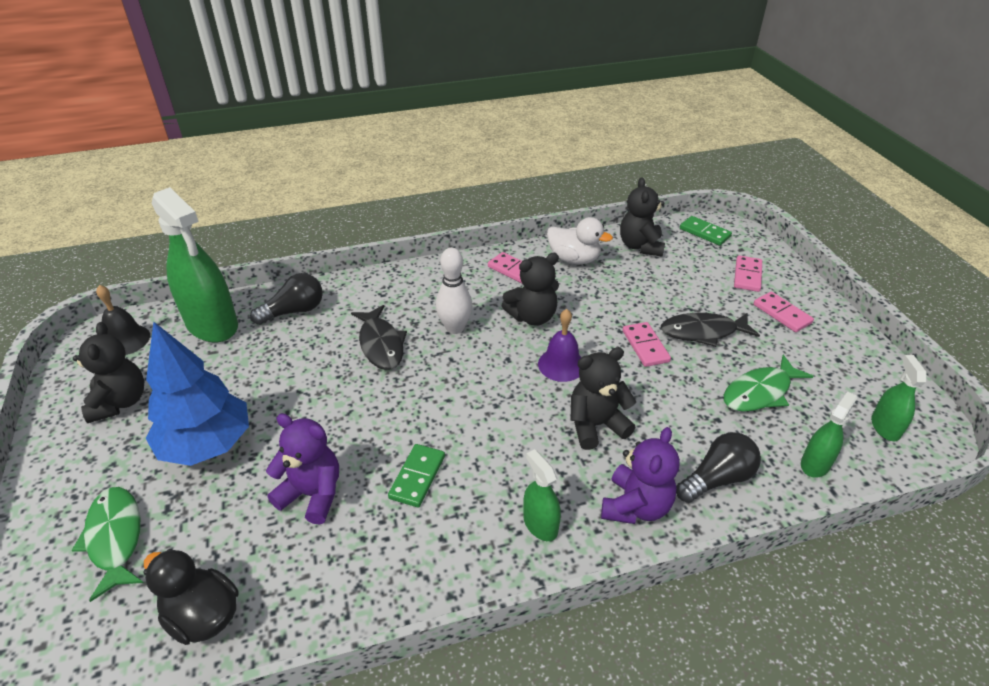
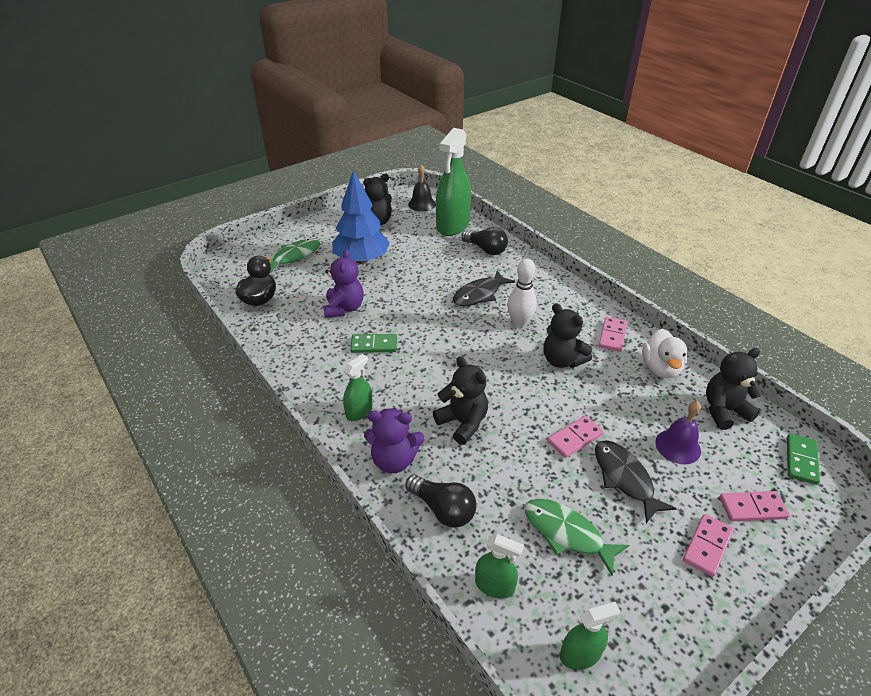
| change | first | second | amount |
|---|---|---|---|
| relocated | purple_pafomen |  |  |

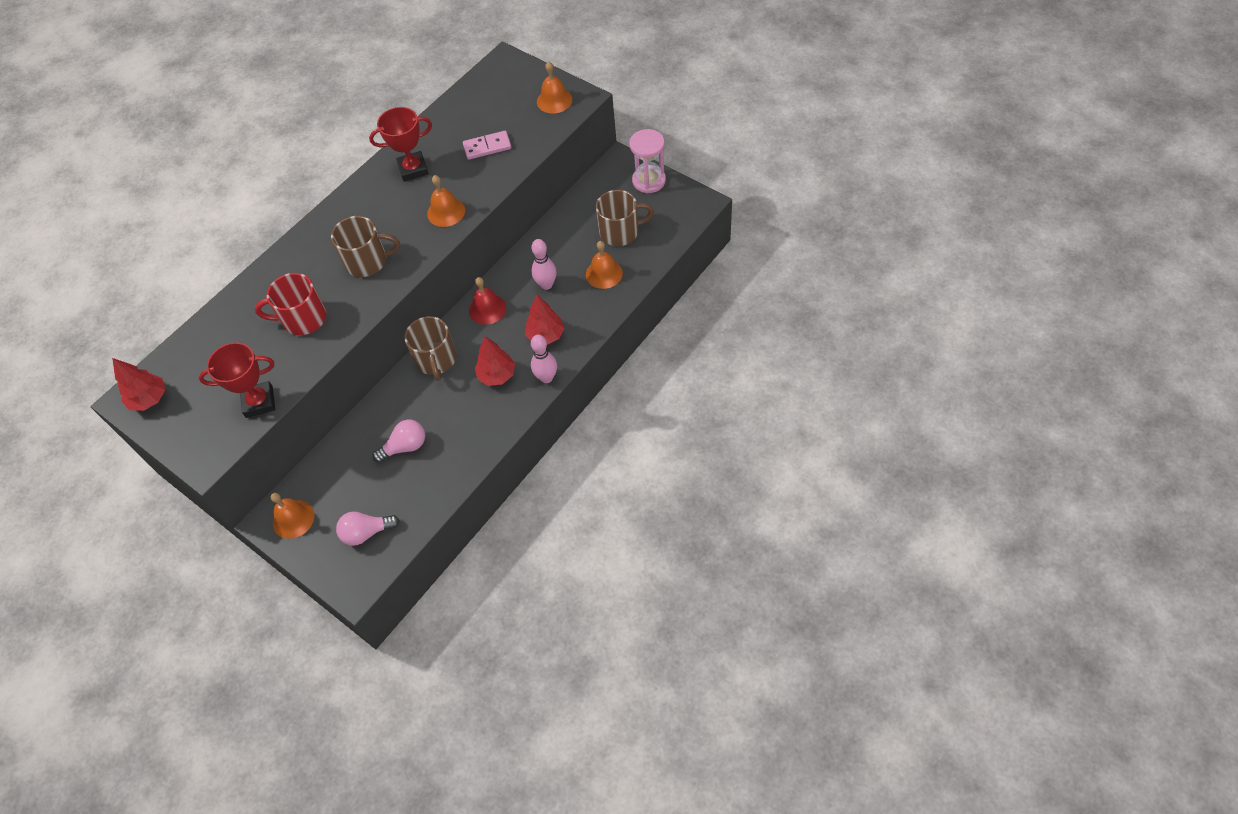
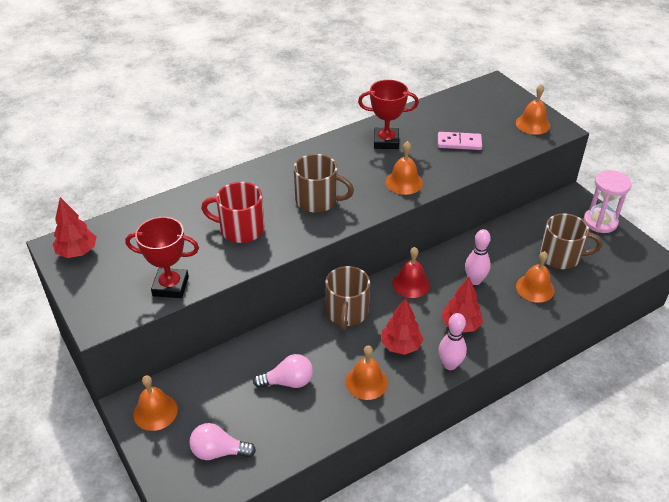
| change | first | second | amount |
|---|---|---|---|
| appeared |  | orange_pafomen (no. 2 from left) |  |

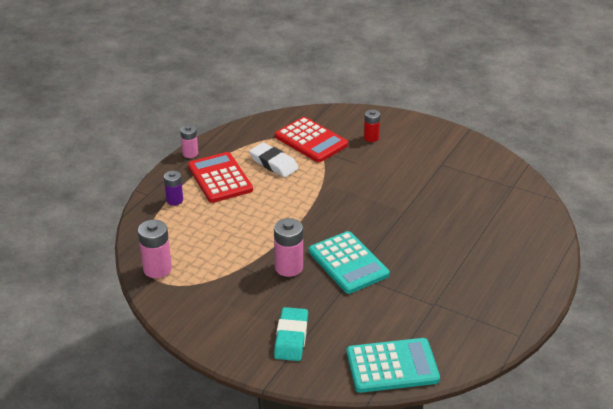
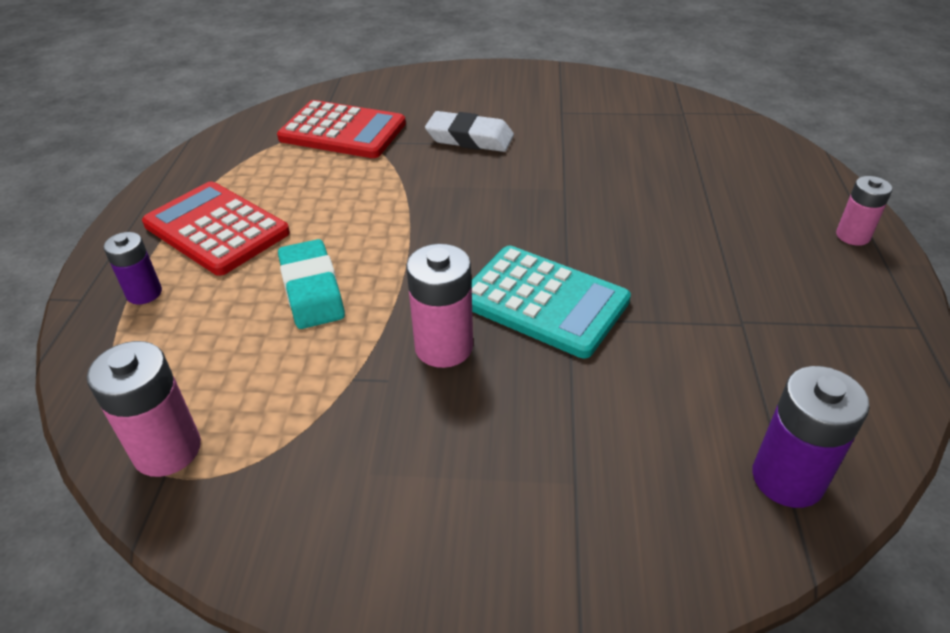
| change | first | second | amount |
|---|---|---|---|
| relocated | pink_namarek (no. 2 from left in the first image) | pink_namarek (no. 3 from left) |  |
| relocated | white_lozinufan |  |  |
| relocated | turquoise_lozinufan |  |  |
| exchanged | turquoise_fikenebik (no. 2 from left) | purple_namarek (no. 2 from left) |  |
| missing | red_namarek |  |  |

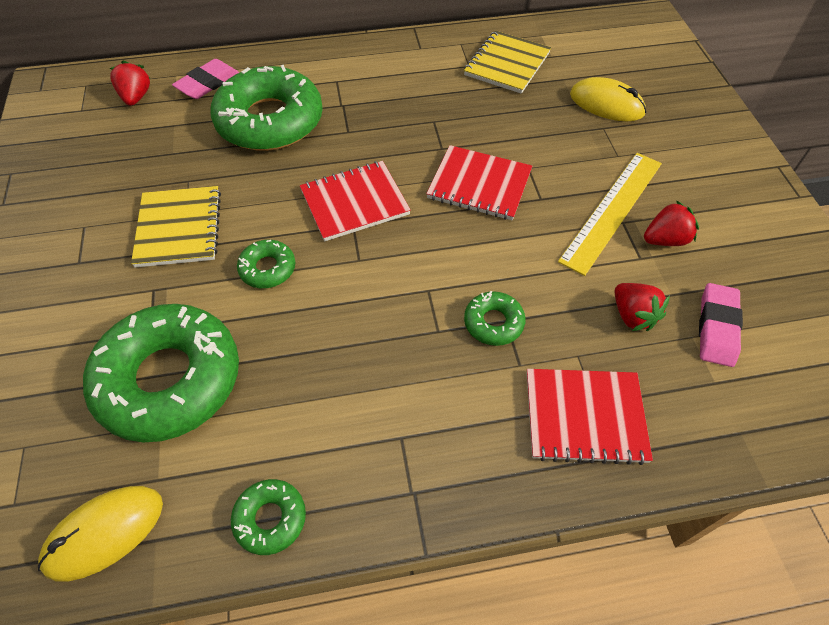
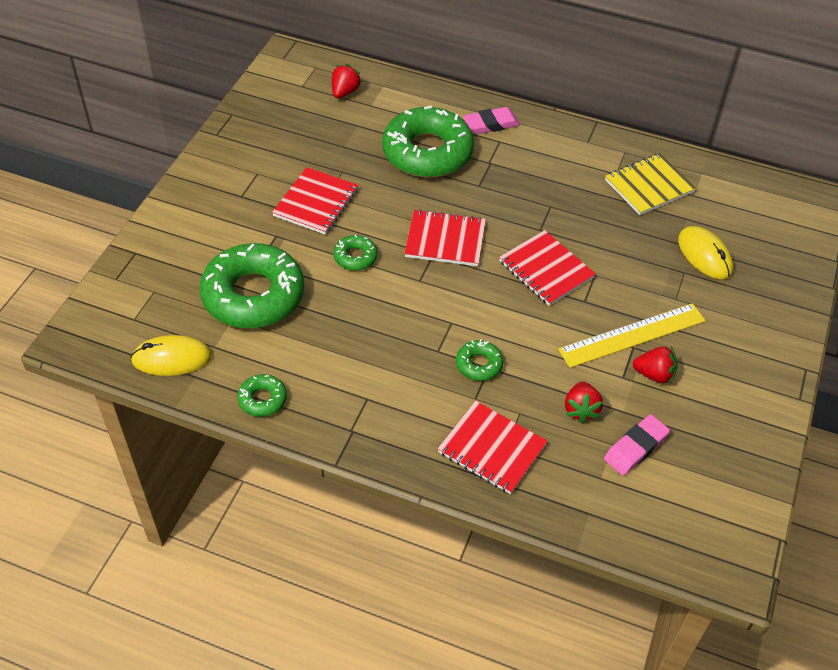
| change | first | second | amount |
|---|---|---|---|
| colour | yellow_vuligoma (no. 1 from left) | red_vuligoma (no. 1 from left) |  |
| relocated | pink_lozinufan (no. 1 from left) |  |  |

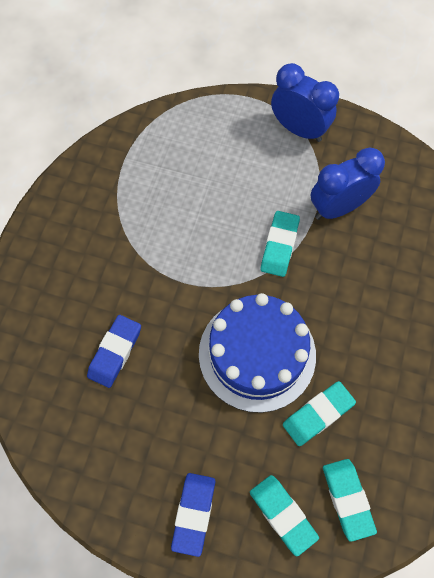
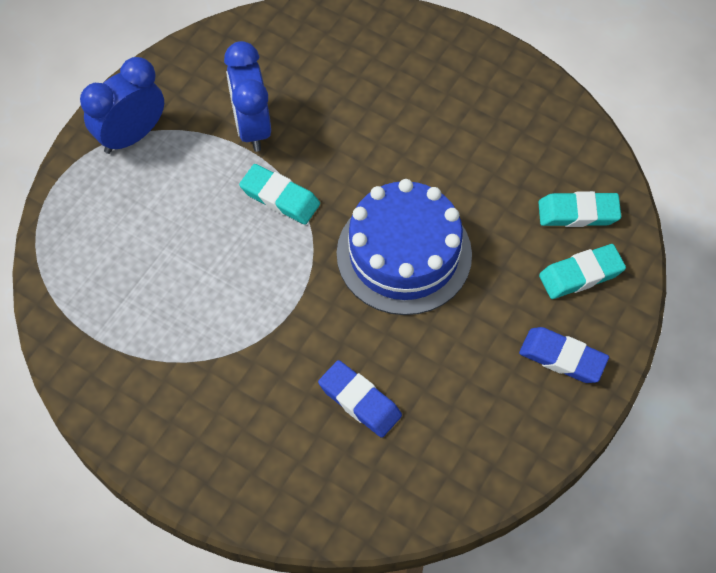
| change | first | second | amount |
|---|---|---|---|
| missing | turquoise_lozinufan (no. 3 from left) |  |  |

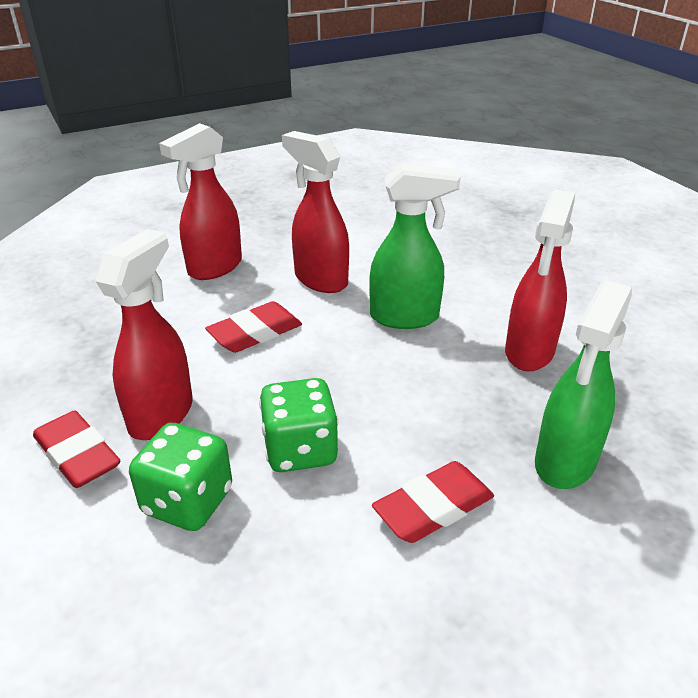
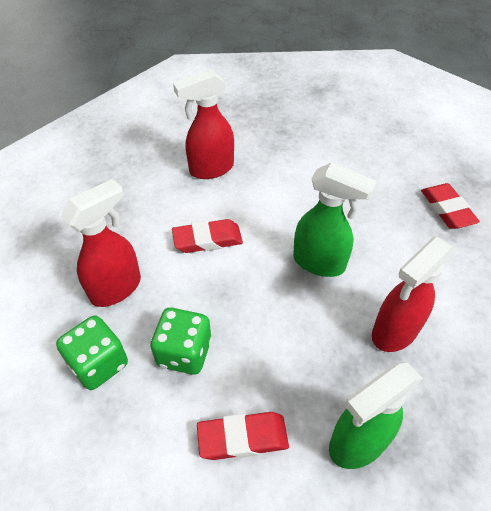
| change | first | second | amount |
|---|---|---|---|
| relocated | red_lozinufan (no. 1 from left in the first image) | red_lozinufan (no. 3 from left) |  |
| missing | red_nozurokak (no. 3 from left) |  |  |

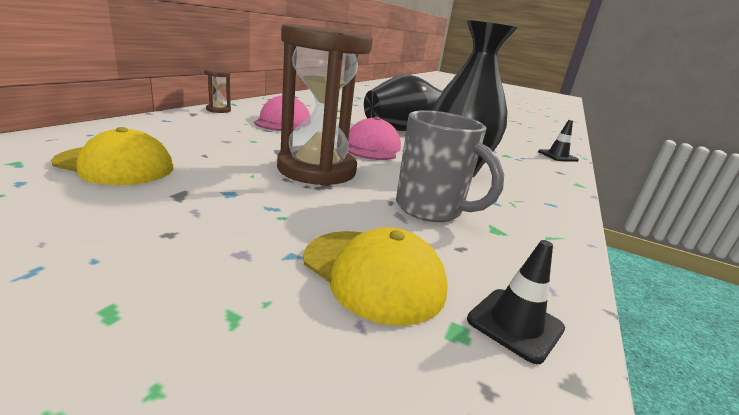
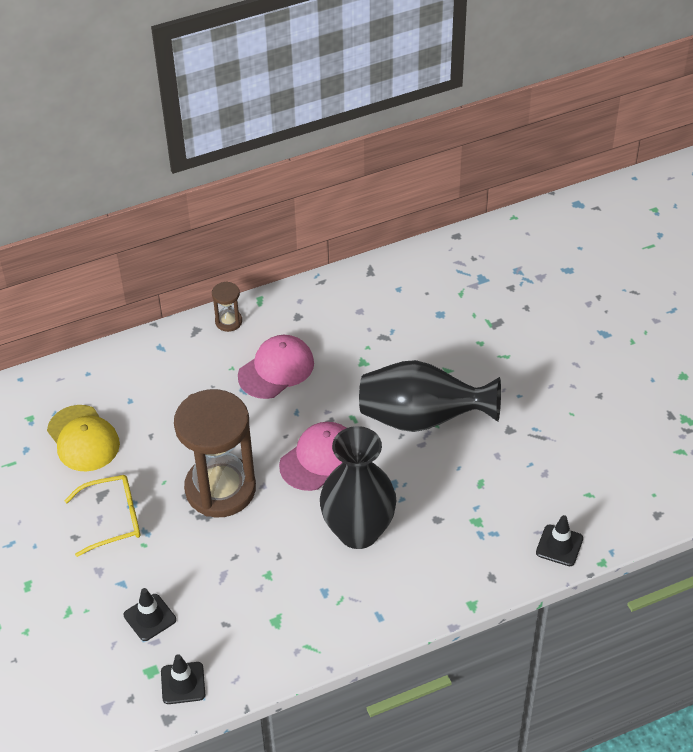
| change | first | second | amount |
|---|---|---|---|
| exchanged | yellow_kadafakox (no. 2 from left) | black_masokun (no. 1 from left) |  |
| missing | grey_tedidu |  |  |
| appeared |  | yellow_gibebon |  |

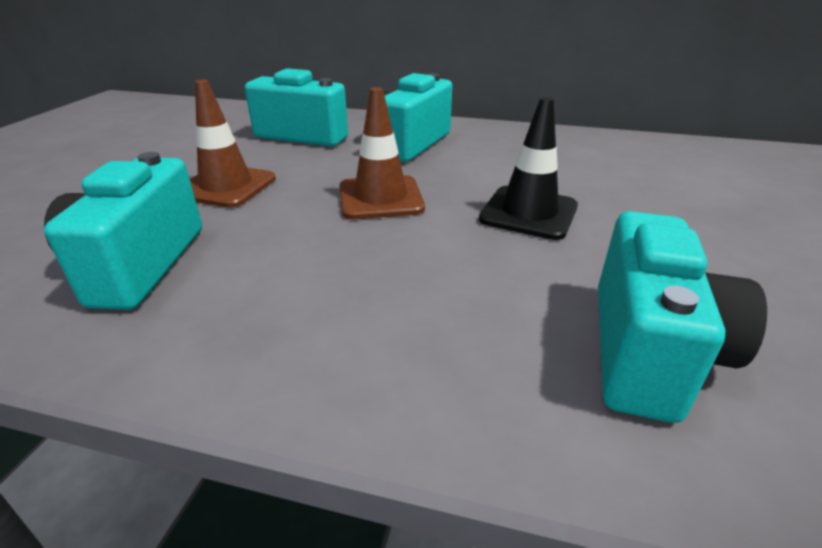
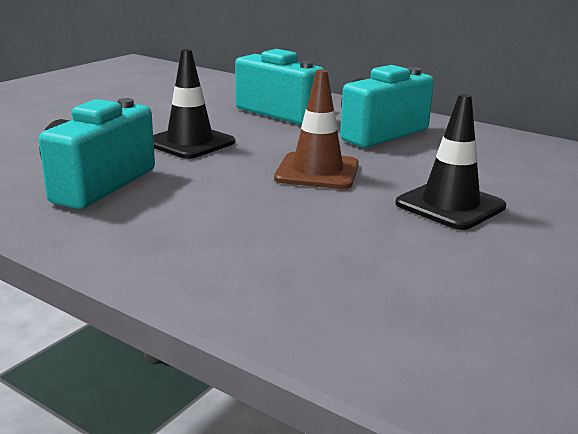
| change | first | second | amount |
|---|---|---|---|
| colour | brown_masokun (no. 1 from left) | black_masokun (no. 1 from left) |  |
| missing | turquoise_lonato (no. 4 from left) |  |  |

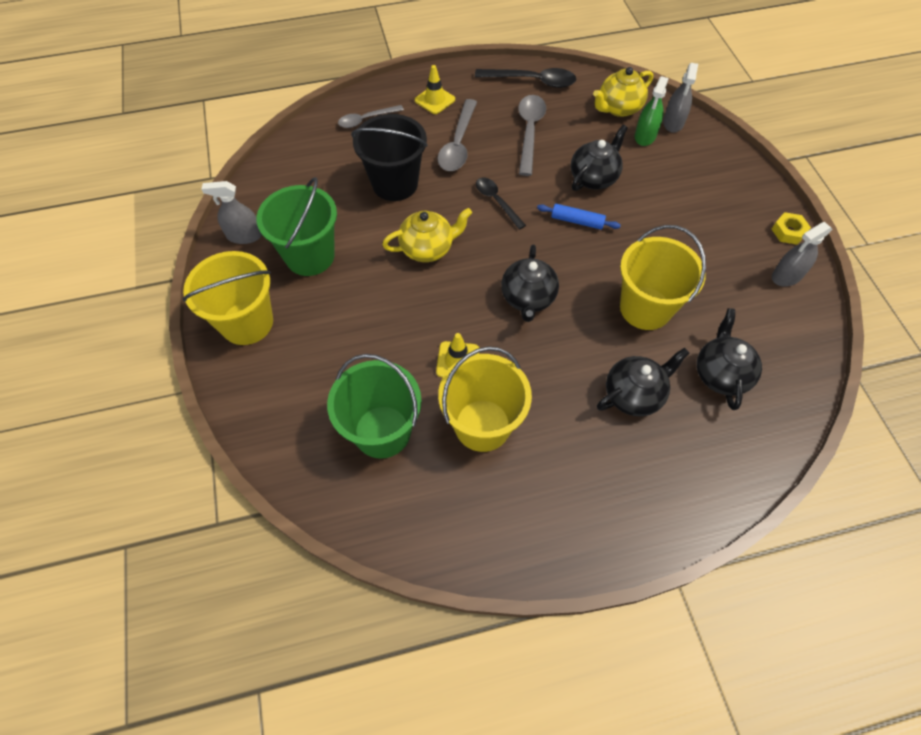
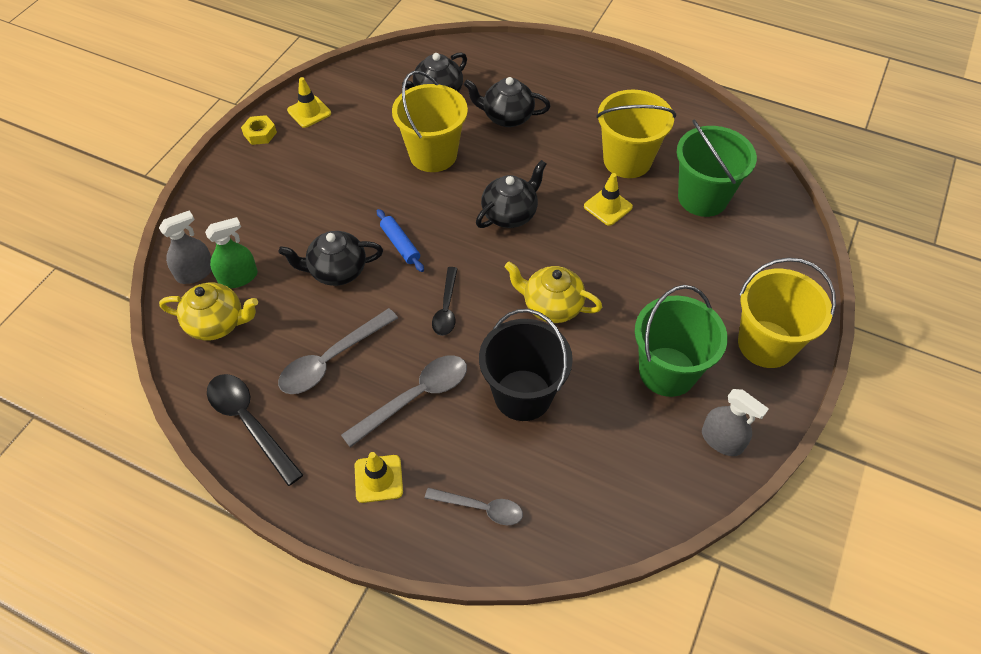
| change | first | second | amount |
|---|---|---|---|
| exchanged | grey_nozurokak (no. 3 from left) | yellow_masokun (no. 1 from left) |  |

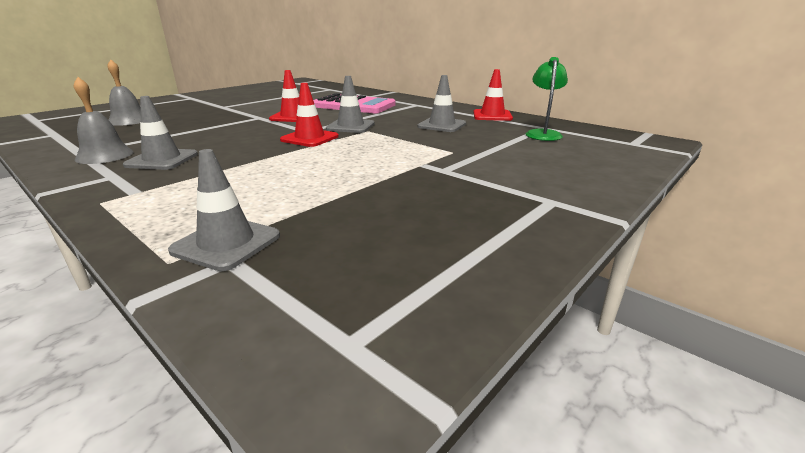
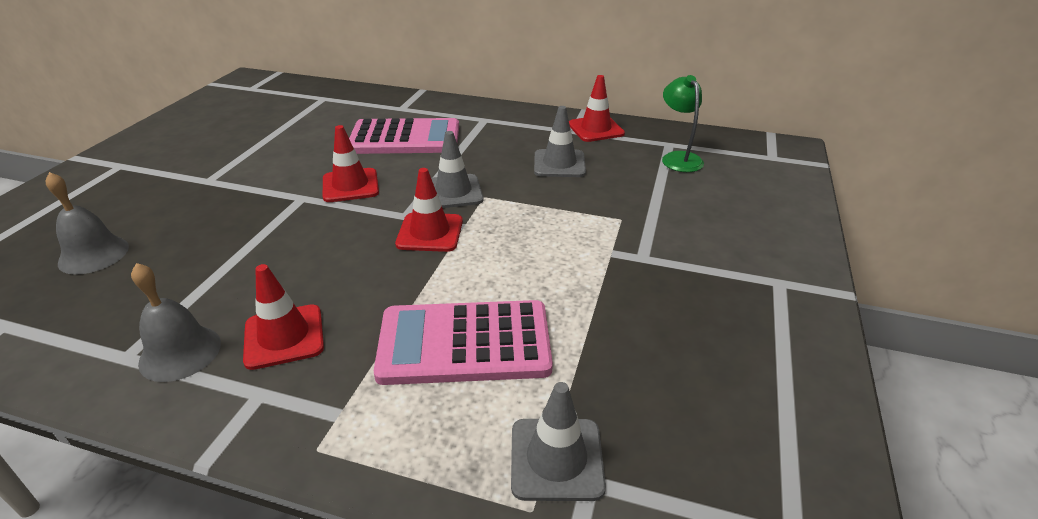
| change | first | second | amount |
|---|---|---|---|
| colour | grey_masokun (no. 1 from left) | red_masokun (no. 1 from left) |  |
| appeared |  | pink_fikenebik (no. 2 from left) |  |

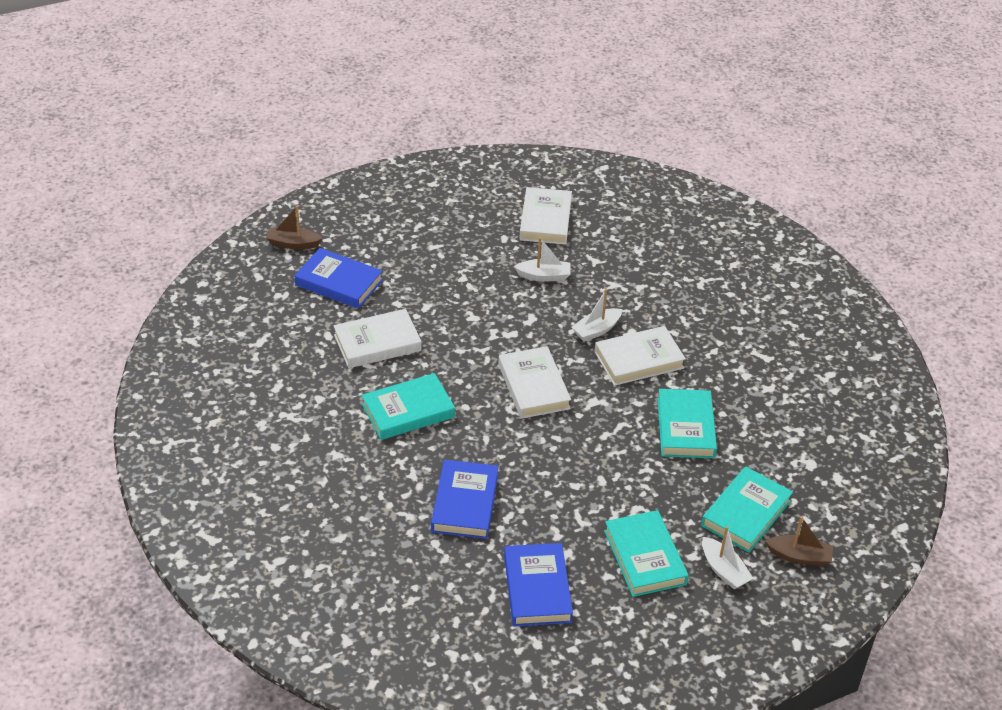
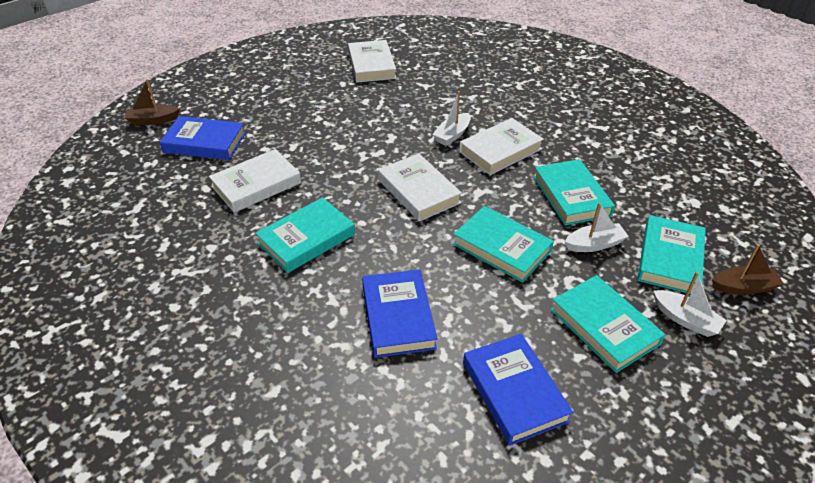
| change | first | second | amount |
|---|---|---|---|
| relocated | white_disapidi (no. 1 from left in the first image) | white_disapidi (no. 2 from left) |  |
| appeared |  | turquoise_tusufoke (no. 2 from left) |  |

